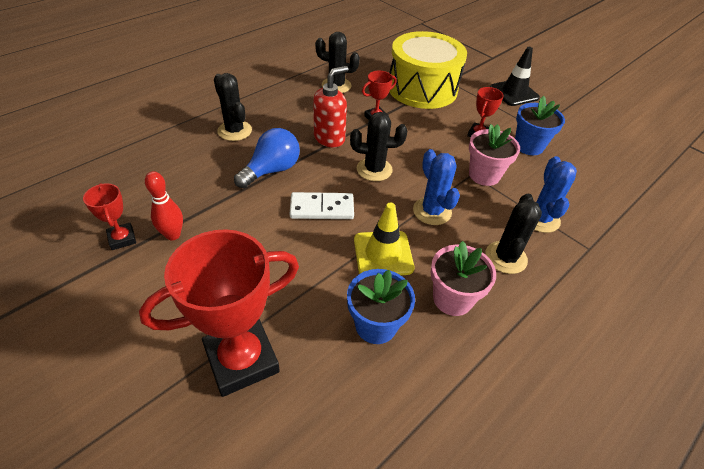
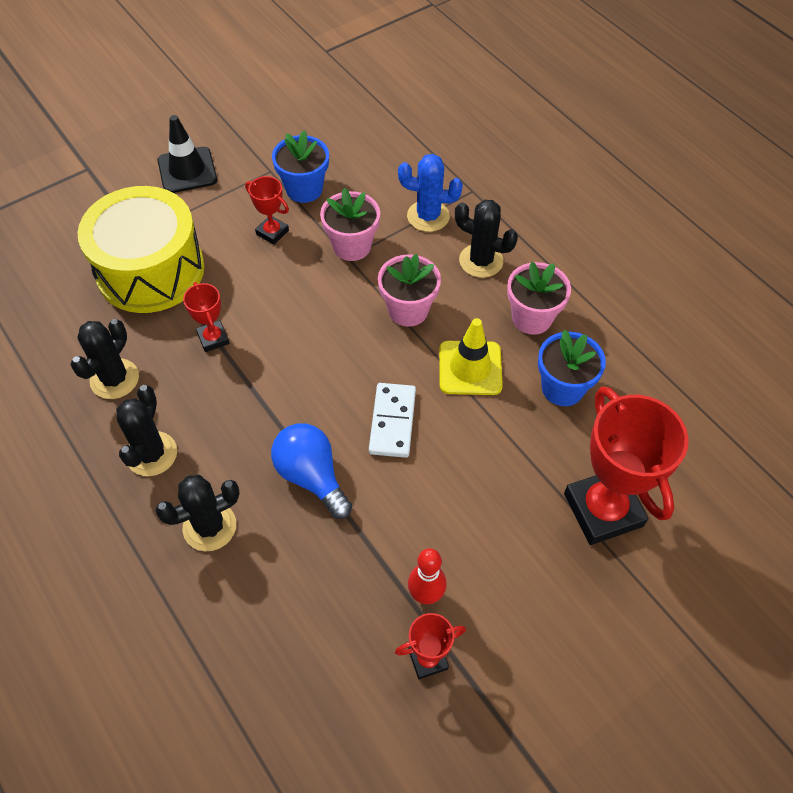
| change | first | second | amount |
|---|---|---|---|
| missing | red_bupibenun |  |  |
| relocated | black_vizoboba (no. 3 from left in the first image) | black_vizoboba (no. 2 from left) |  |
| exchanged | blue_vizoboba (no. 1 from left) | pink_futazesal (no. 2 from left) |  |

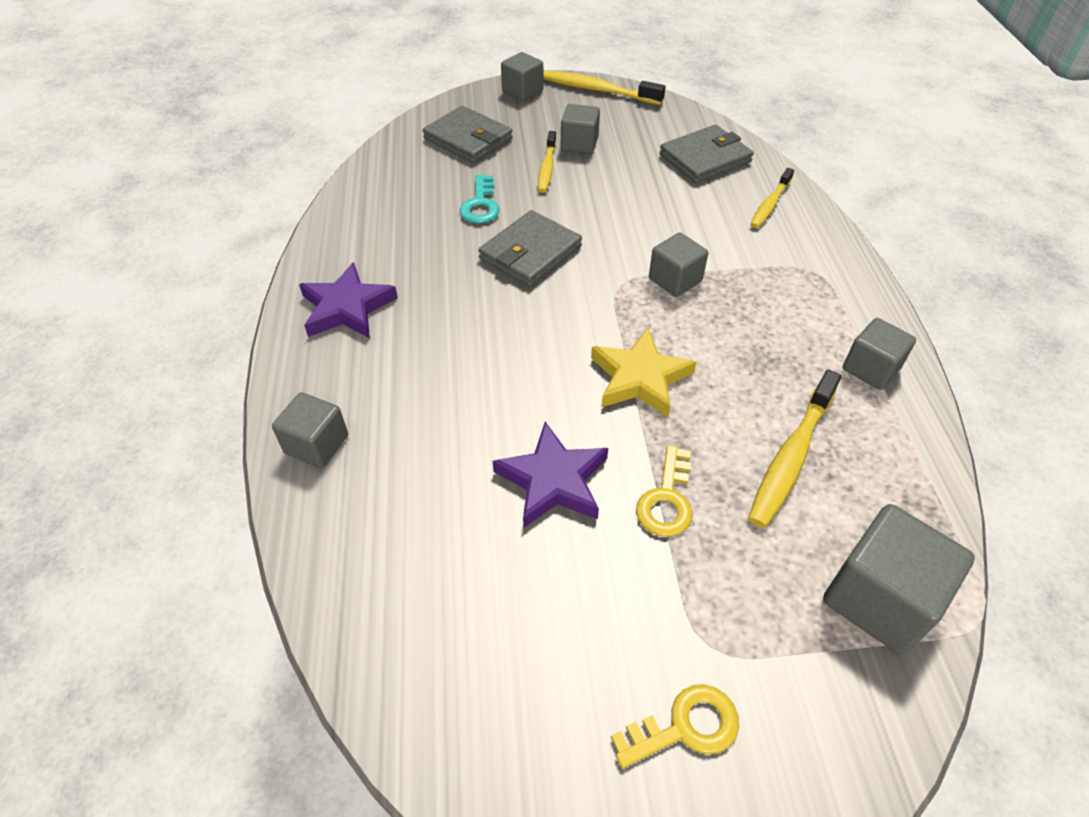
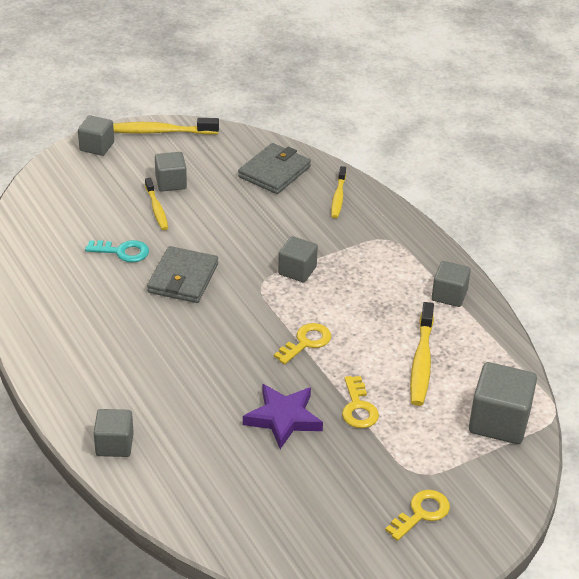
| change | first | second | amount |
|---|---|---|---|
| missing | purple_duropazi (no. 1 from left) |  |  |
| missing | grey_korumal (no. 1 from left) |  |  |
| spun | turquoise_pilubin |  | 60 degrees counterclockwise |
| exchanged | yellow_duropazi | yellow_pilubin (no. 1 from left) |  |

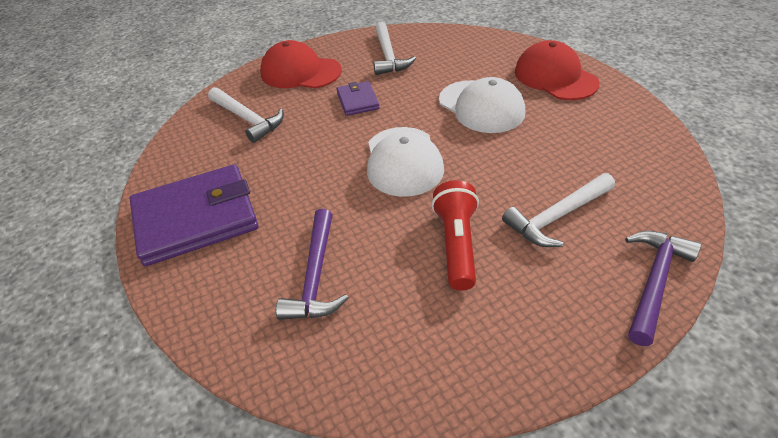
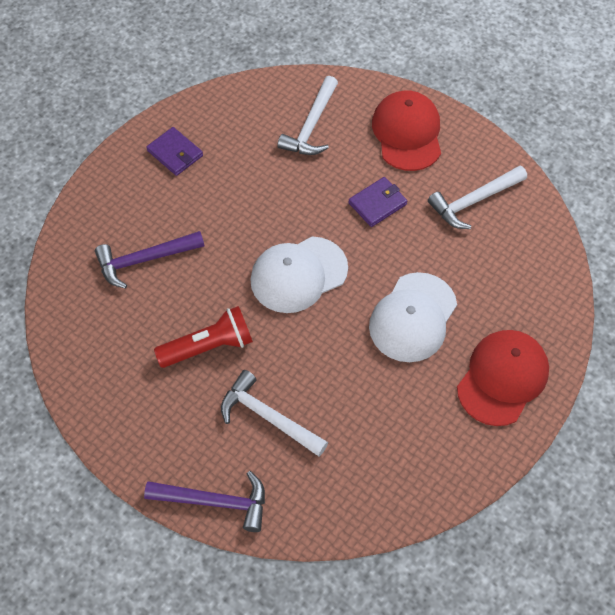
| change | first | second | amount |
|---|---|---|---|
| size | purple_korumal (no. 1 from left) |  | x0.48 |

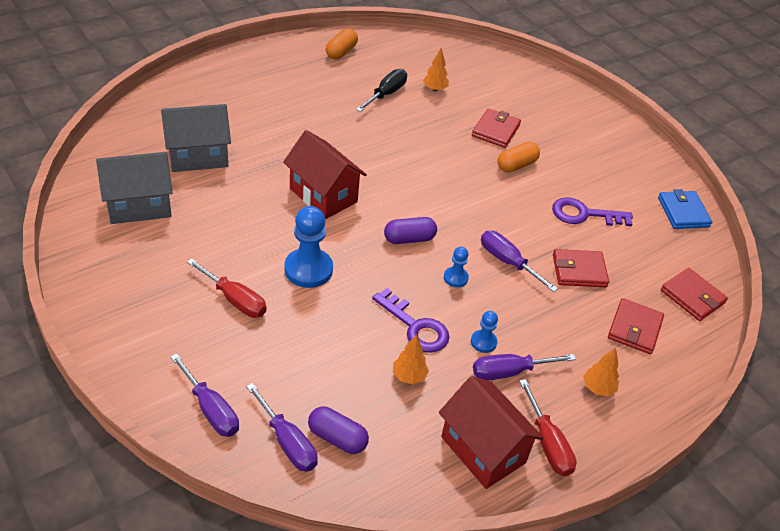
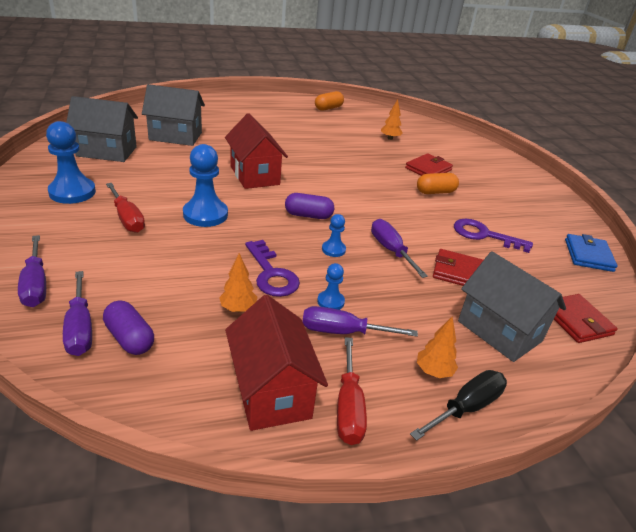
| change | first | second | amount |
|---|---|---|---|
| relocated | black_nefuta |  |  |
| exchanged | red_korumal (no. 3 from left) | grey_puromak (no. 3 from left) |  |
| appeared |  | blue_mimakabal (no. 1 from left) |  |

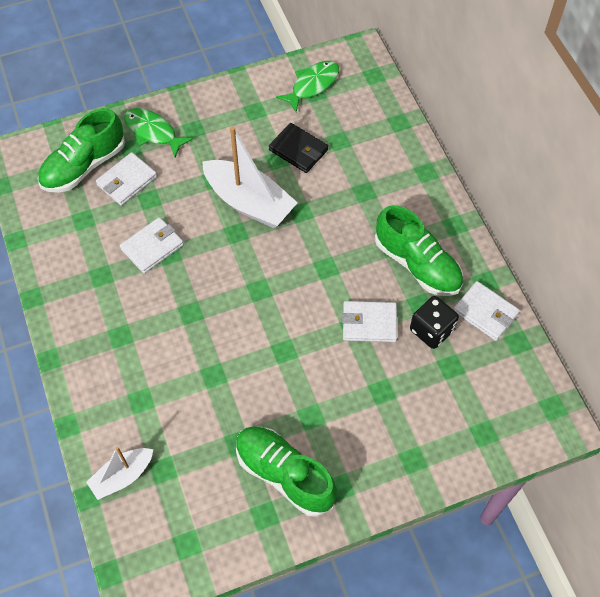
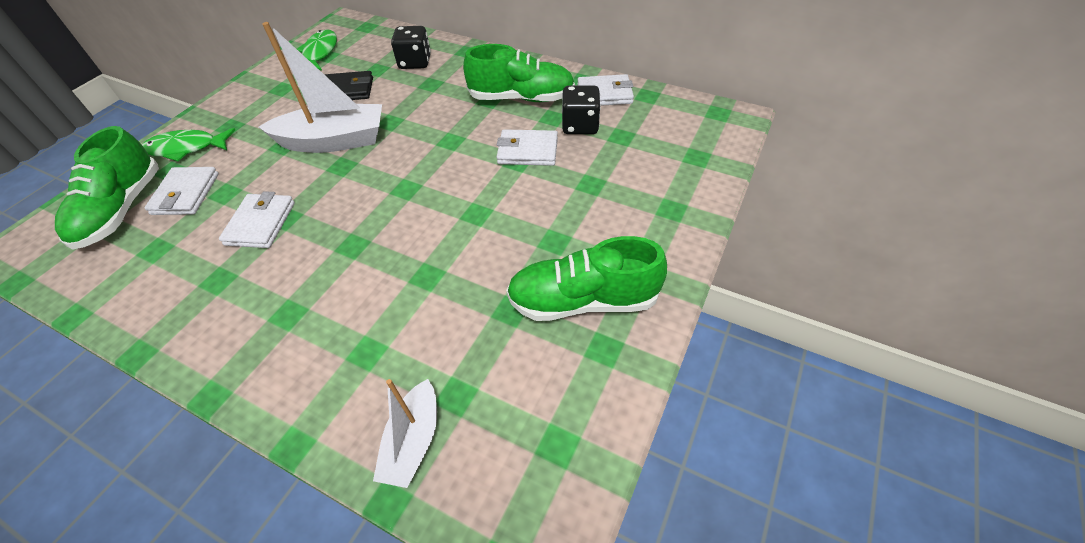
| change | first | second | amount |
|---|---|---|---|
| spun | white_korumal (no. 3 from left) |  | 45 degrees clockwise |
| appeared |  | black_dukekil (no. 1 from left) |  |

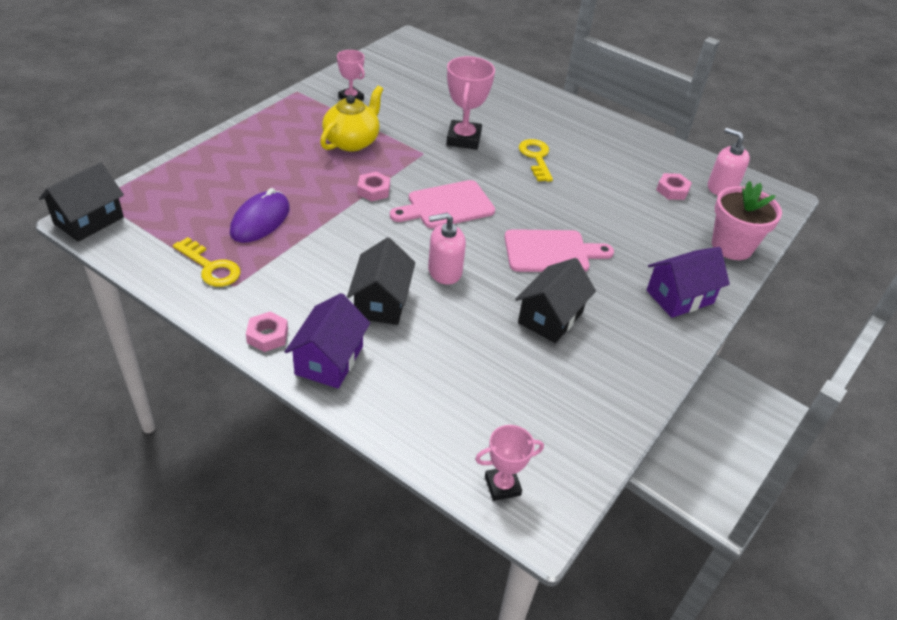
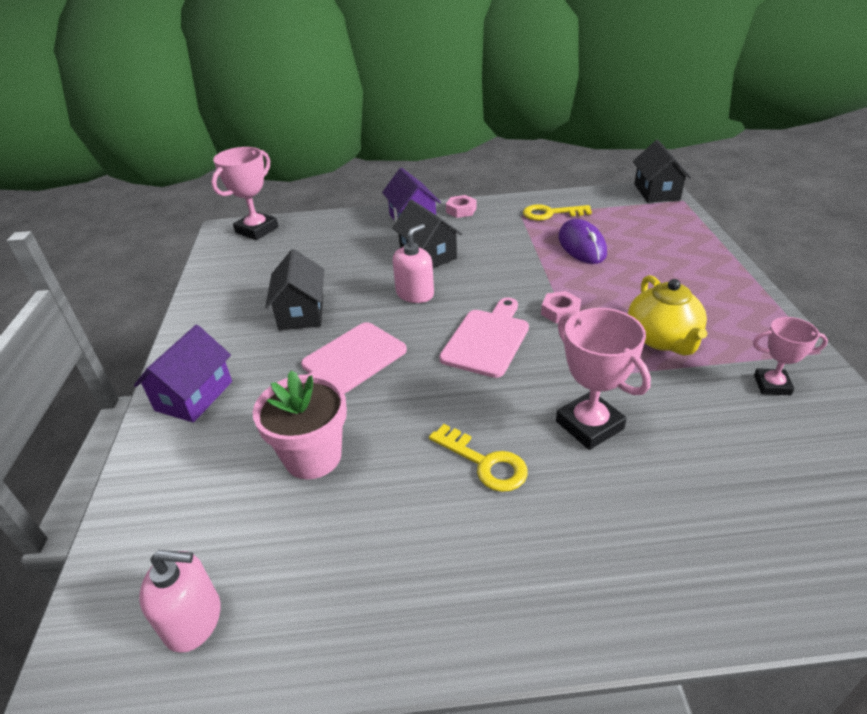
| change | first | second | amount |
|---|---|---|---|
| size | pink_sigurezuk (no. 3 from left in the first image) | pink_sigurezuk (no. 1 from left) | x1.63 |
| missing | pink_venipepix (no. 3 from left) |  |  |
| relocated | pink_futazesal |  |  |

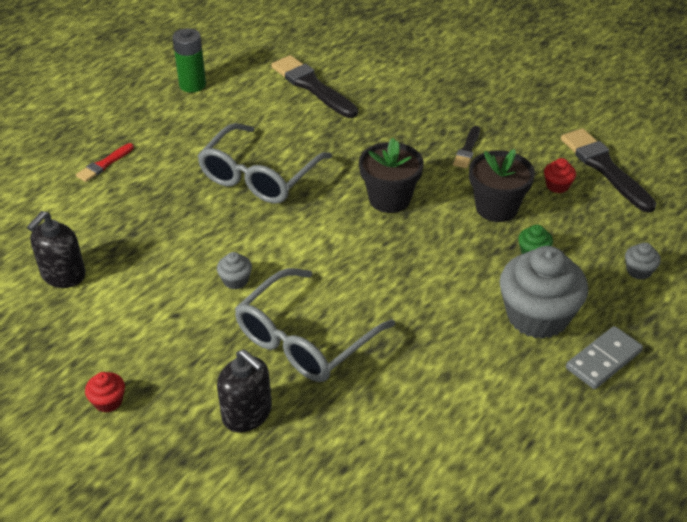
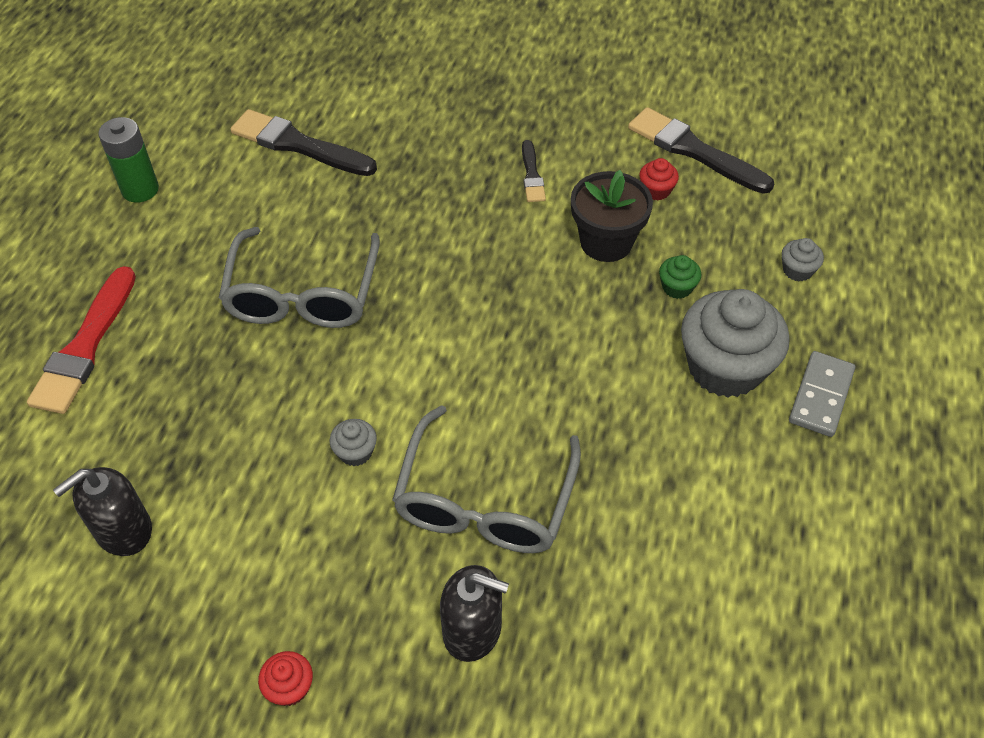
| change | first | second | amount |
|---|---|---|---|
| spun | black_bupibenun (no. 1 from left) |  | 45 degrees clockwise |
| size | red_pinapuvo |  | x1.89 |
| missing | black_futazesal (no. 1 from left) |  |  |

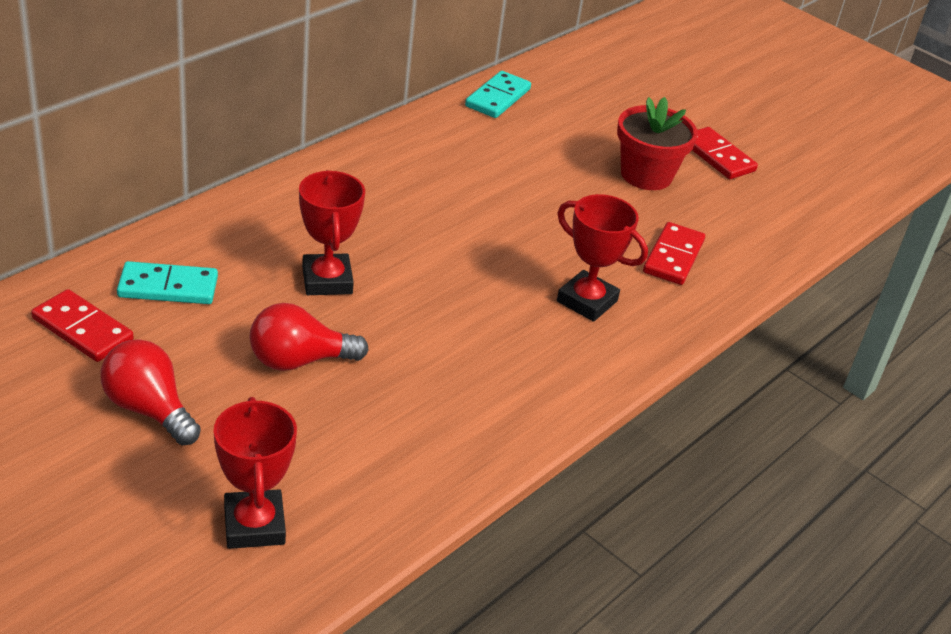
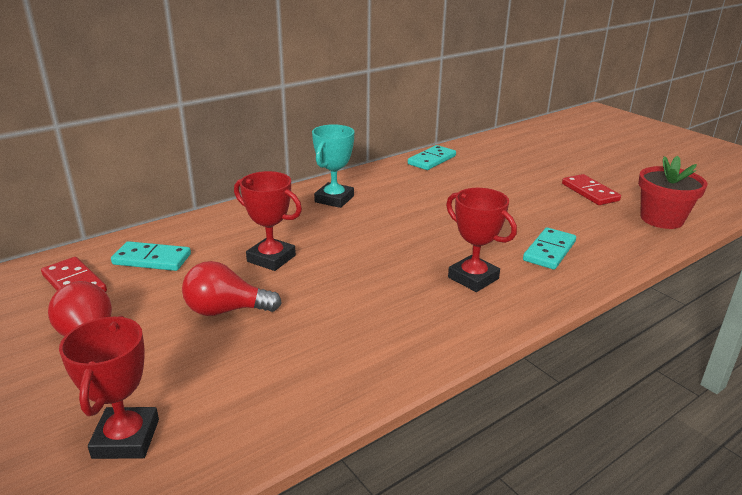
| change | first | second | amount |
|---|---|---|---|
| spun | red_sigurezuk (no. 2 from left) |  | 60 degrees counterclockwise |
| relocated | red_futazesal |  |  |
| colour | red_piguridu (no. 2 from left) | turquoise_piguridu (no. 3 from left) |  |
| appeared |  | turquoise_sigurezuk |  |

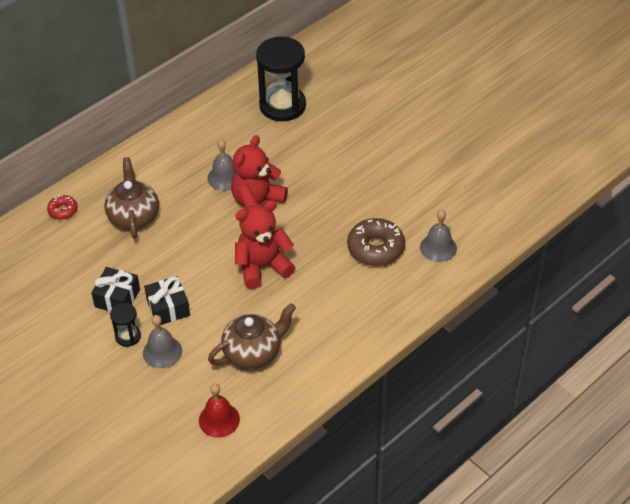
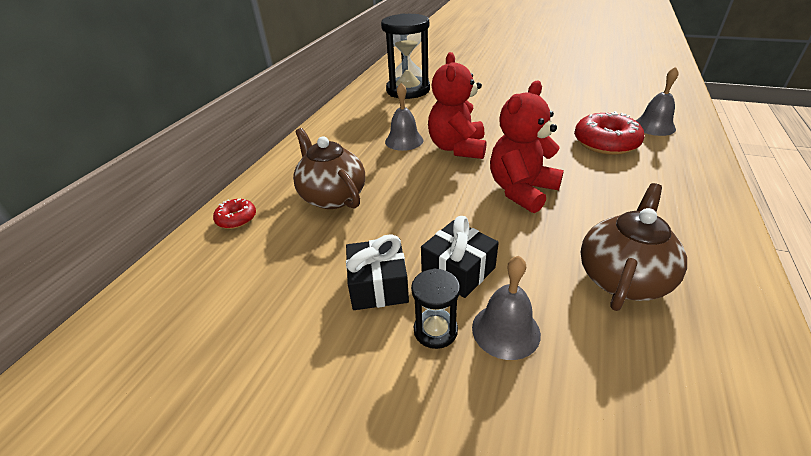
| change | first | second | amount |
|---|---|---|---|
| missing | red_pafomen |  |  |
| colour | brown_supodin | red_supodin (no. 2 from left) |  |

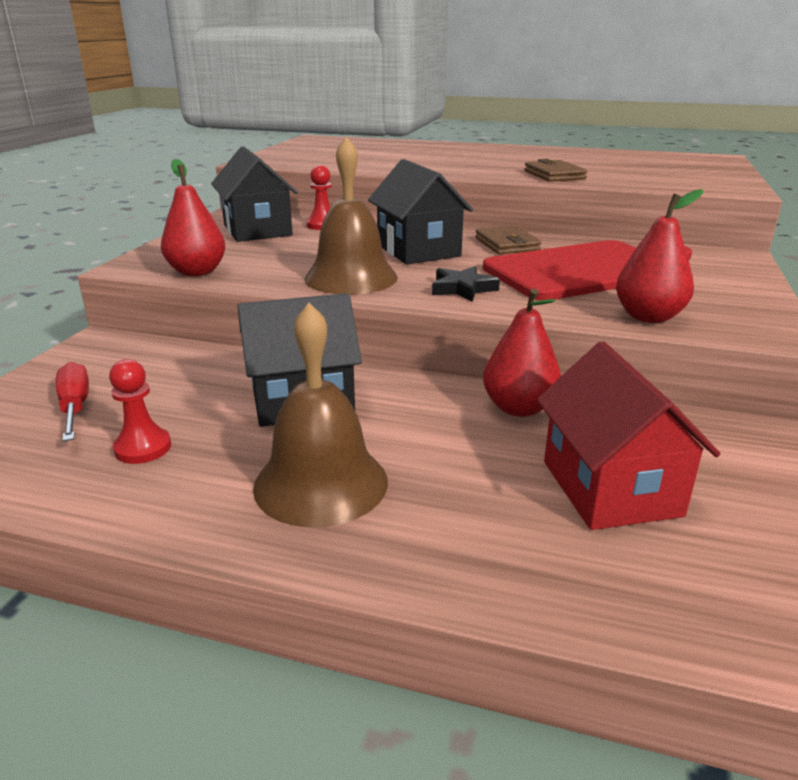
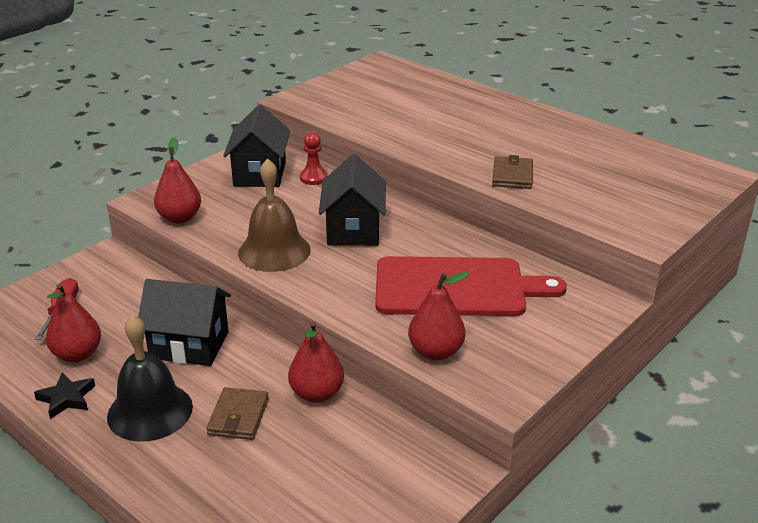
| change | first | second | amount |
|---|---|---|---|
| exchanged | red_mimakabal (no. 1 from left) | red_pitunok (no. 1 from left) |  |
| colour | brown_pafomen (no. 1 from left) | black_pafomen |  |
| relocated | black_duropazi |  |  |
| relocated | brown_korumal (no. 1 from left) |  |  |
| missing | red_puromak |  |  |

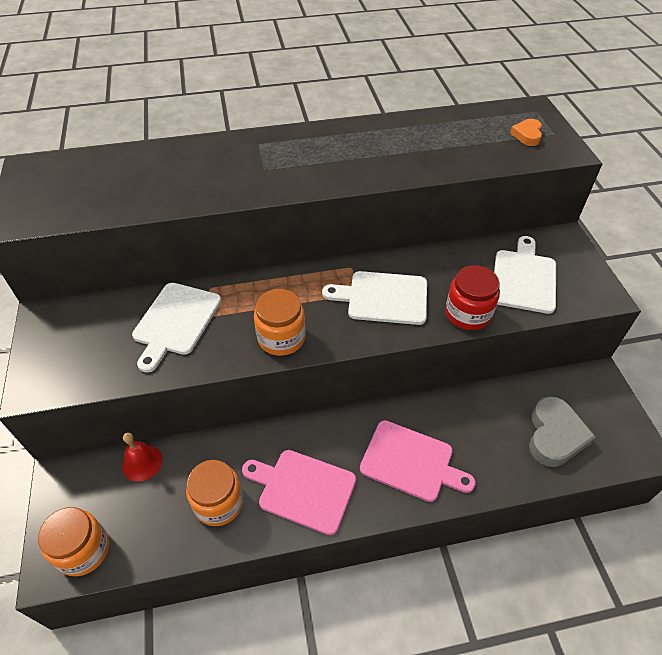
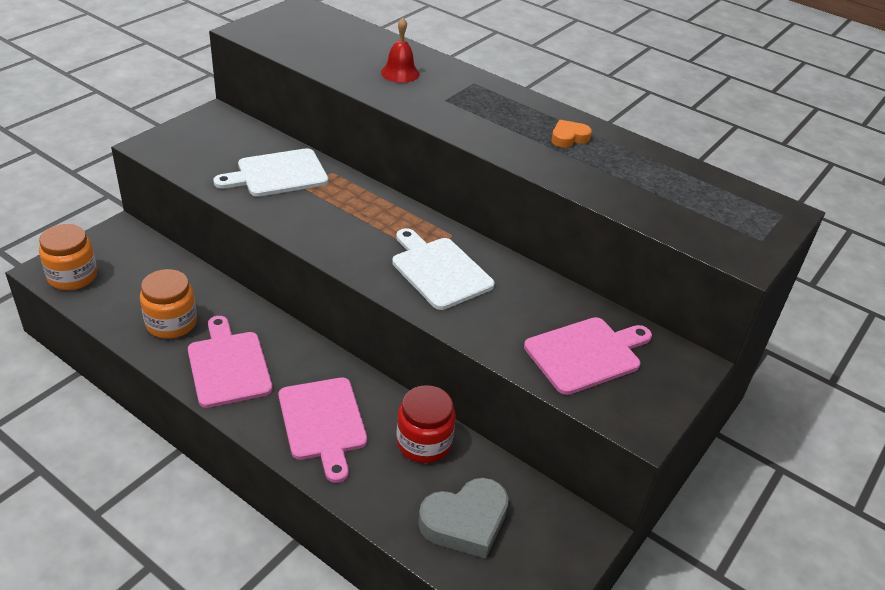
| change | first | second | amount |
|---|---|---|---|
| relocated | red_pafomen |  |  |
| missing | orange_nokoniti (no. 3 from left) |  |  |
| relocated | red_nokoniti |  |  |
| colour | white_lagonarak (no. 3 from left) | pink_lagonarak (no. 3 from left) |  |
| relocated | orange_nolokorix |  |  |

